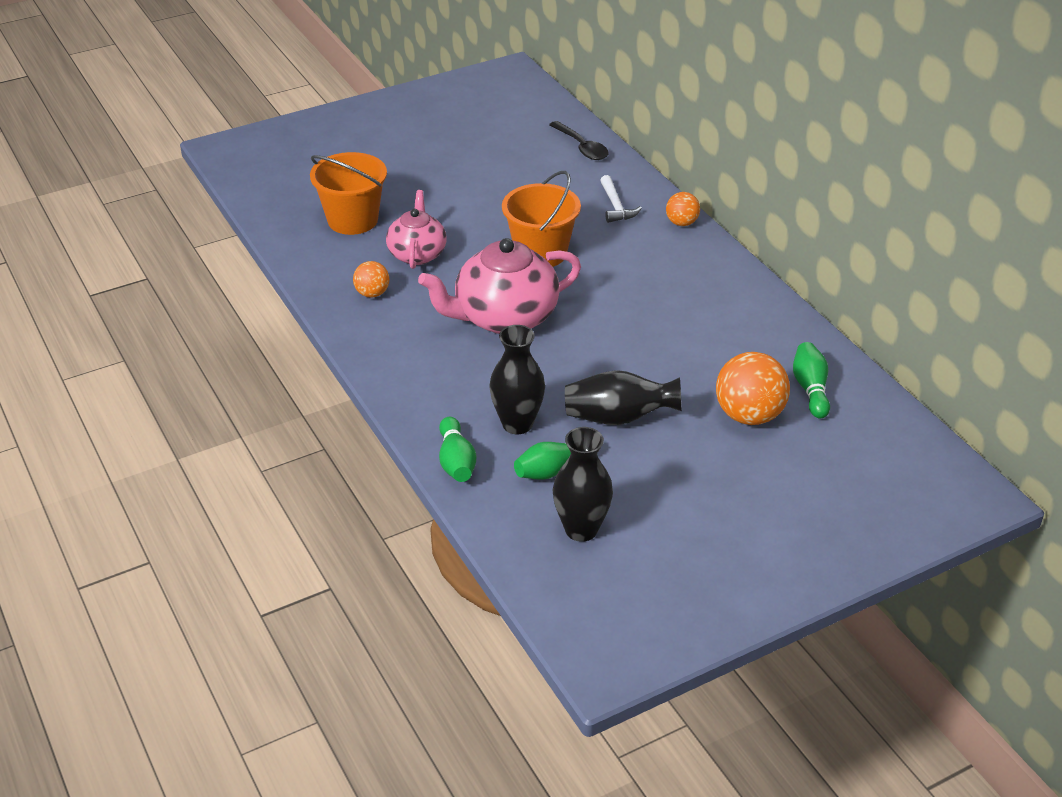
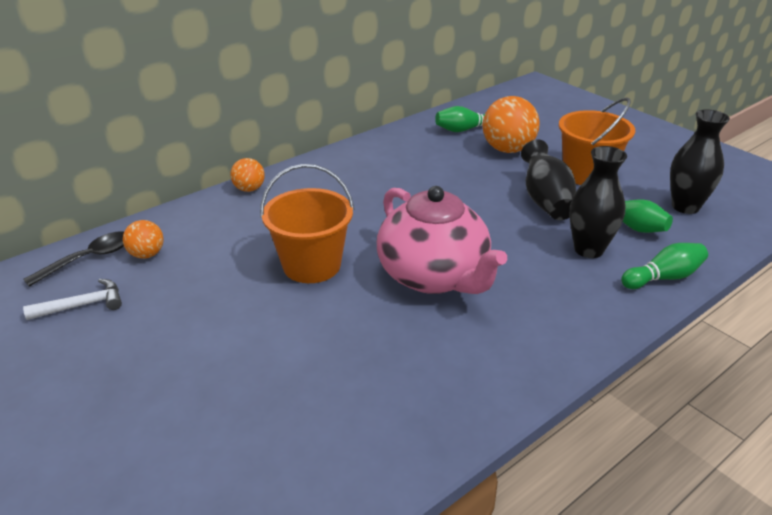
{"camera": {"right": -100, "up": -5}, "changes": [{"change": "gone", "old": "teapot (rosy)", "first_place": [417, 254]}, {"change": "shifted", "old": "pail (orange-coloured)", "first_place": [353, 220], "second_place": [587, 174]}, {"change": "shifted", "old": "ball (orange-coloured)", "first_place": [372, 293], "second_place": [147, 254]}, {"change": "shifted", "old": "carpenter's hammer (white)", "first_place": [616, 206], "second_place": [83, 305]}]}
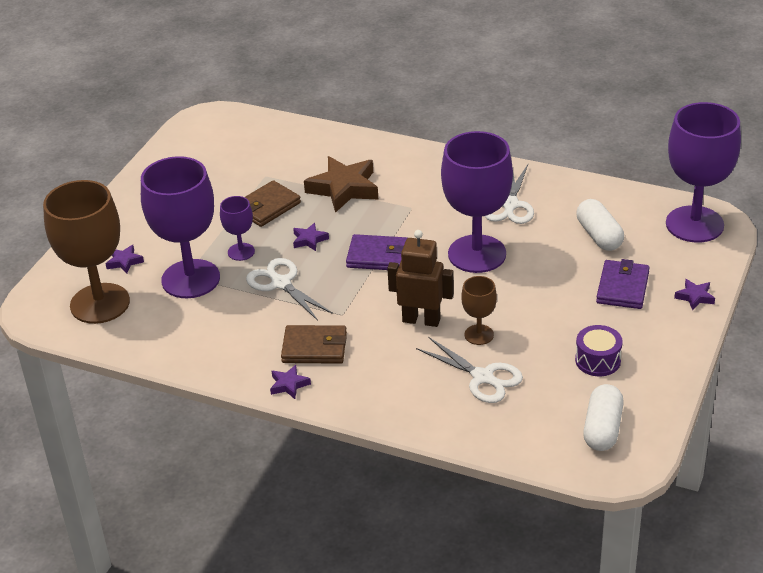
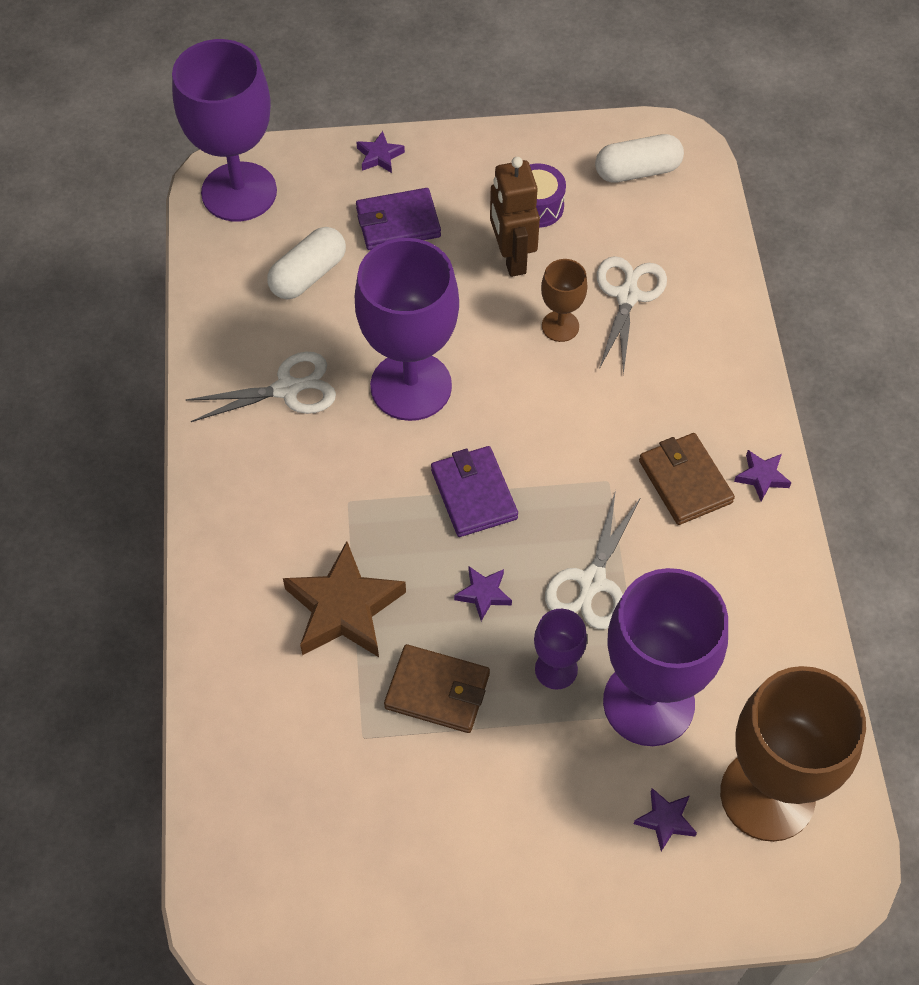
{"camera": {"right": -120, "up": 20}, "changes": [{"change": "shifted", "old": "toy robot (russet)", "first_place": [421, 320], "second_place": [511, 258]}]}
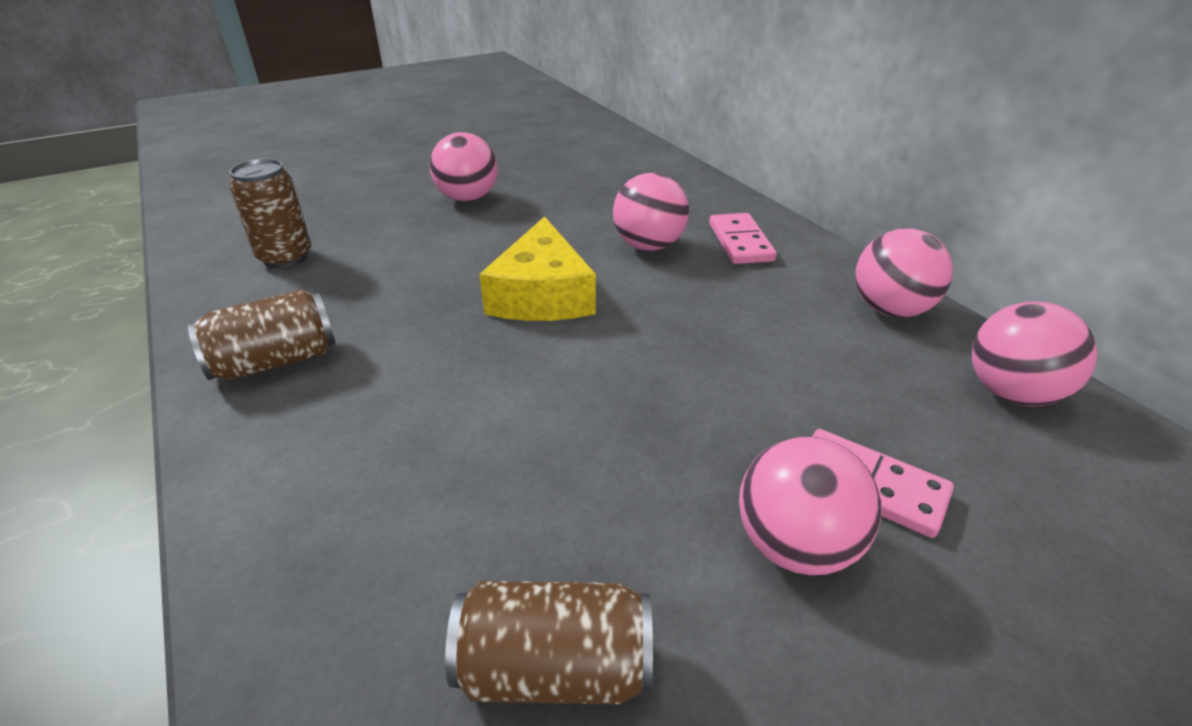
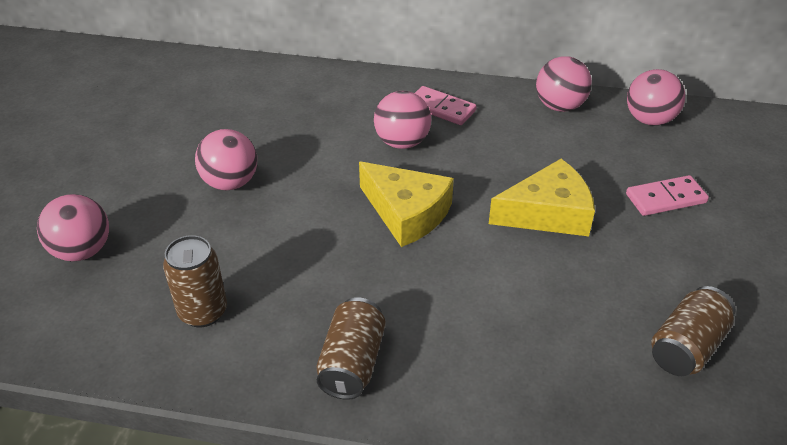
{"camera": {"right": -50, "up": 5}, "changes": [{"change": "new", "new": "cheese wedge (bright yellow)", "second_place": [548, 213]}, {"change": "shifted", "old": "ball (rosy)", "first_place": [795, 545], "second_place": [82, 251]}]}
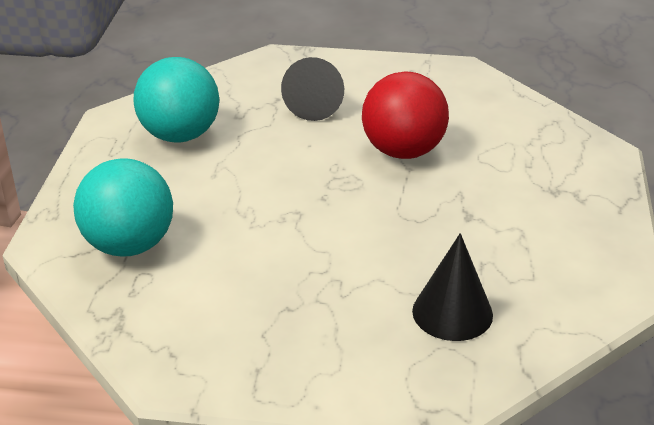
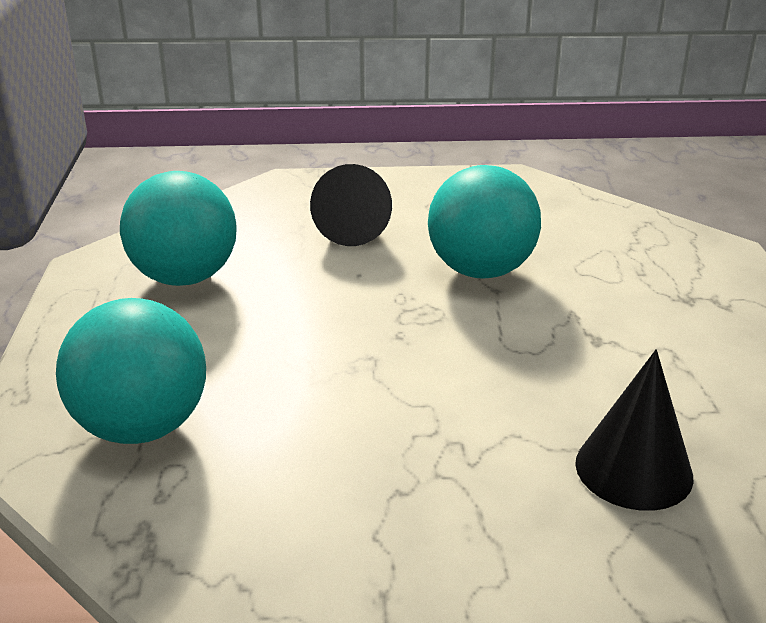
{"camera": {"right": -10, "up": -5}, "changes": [{"change": "repainted", "old": "ball (red)", "new": "ball (turquoise)", "first_place": [403, 151], "second_place": [481, 271]}]}
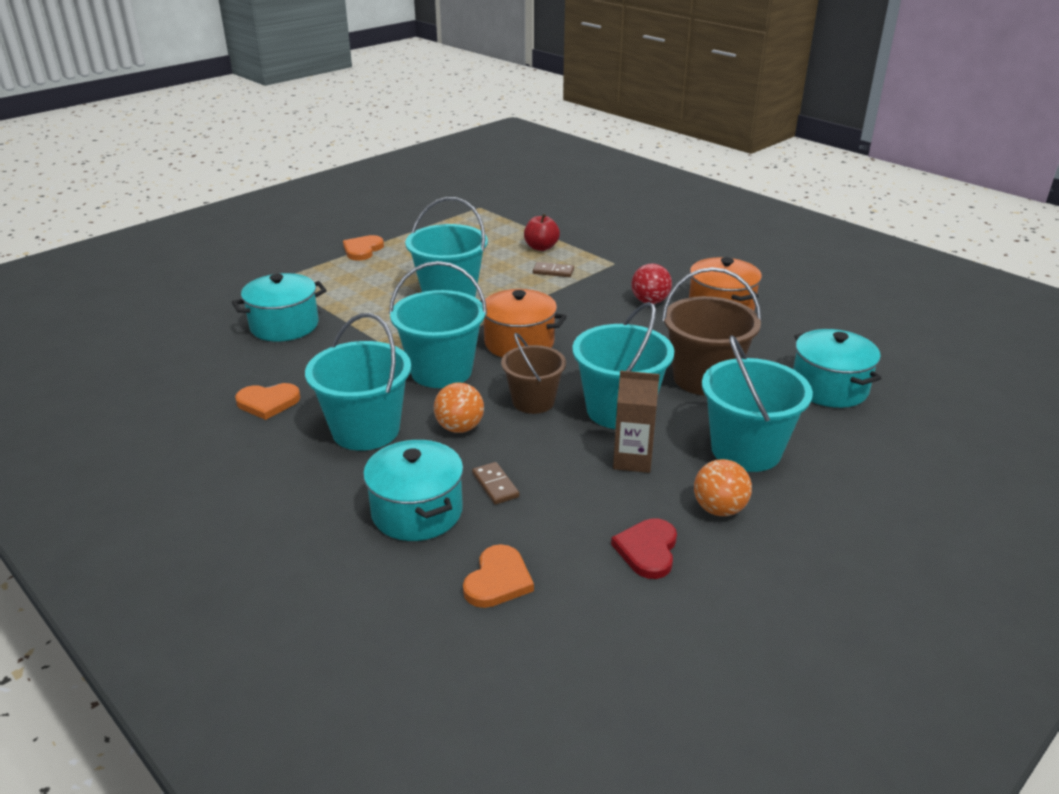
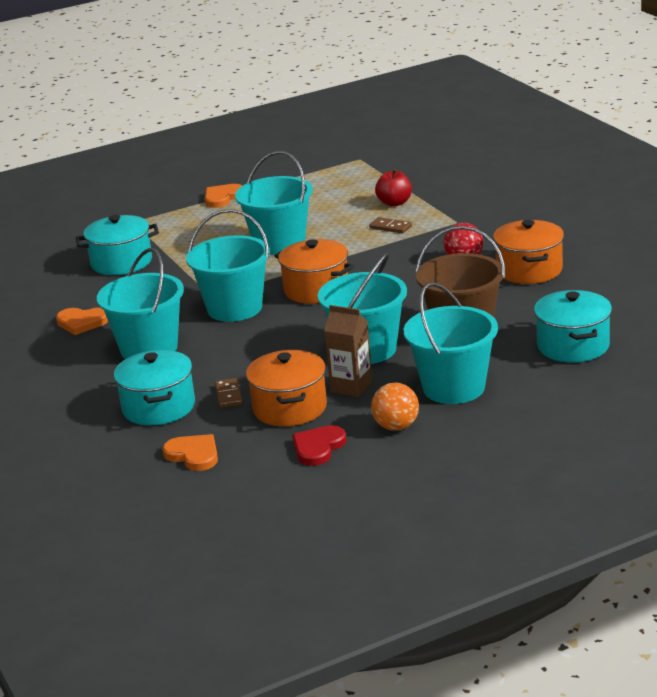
{"camera": {"right": 20, "up": -5}, "changes": [{"change": "gone", "old": "ball (orange-coloured)", "first_place": [459, 428]}, {"change": "gone", "old": "pail (russet)", "first_place": [533, 401]}, {"change": "new", "new": "pot (orange-coloured)", "second_place": [290, 408]}, {"change": "rotated", "old": "heart shape (orange-coloured)", "first_place": [498, 580], "second_place": [193, 455], "degrees": -90}]}
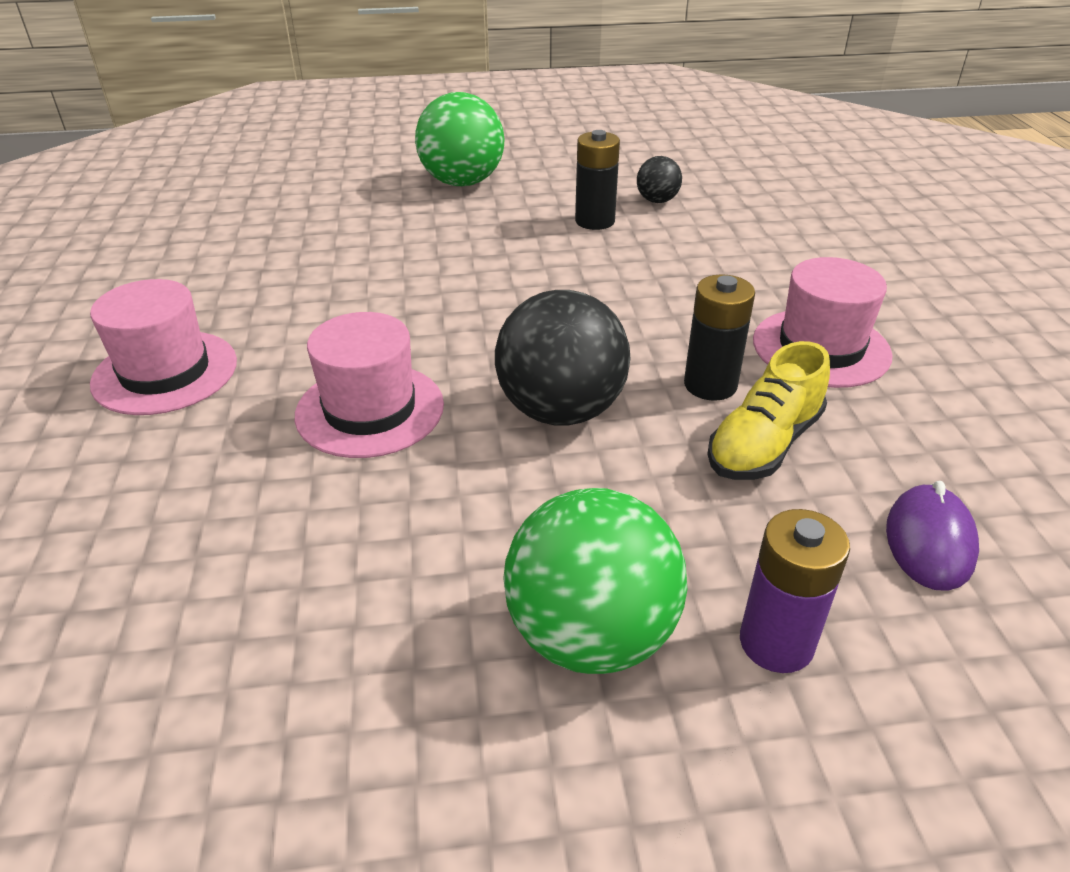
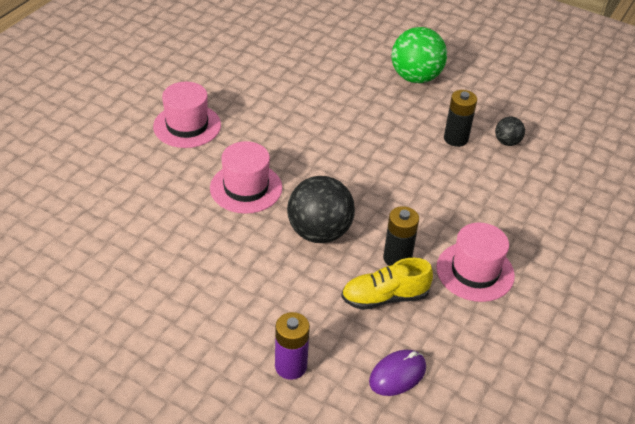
{"camera": {"right": 35, "up": 5}, "changes": [{"change": "gone", "old": "ball (leaf-green)", "first_place": [591, 635]}]}
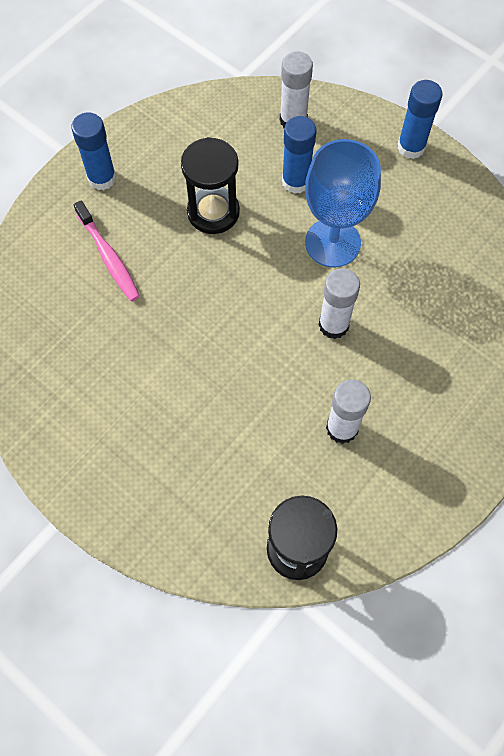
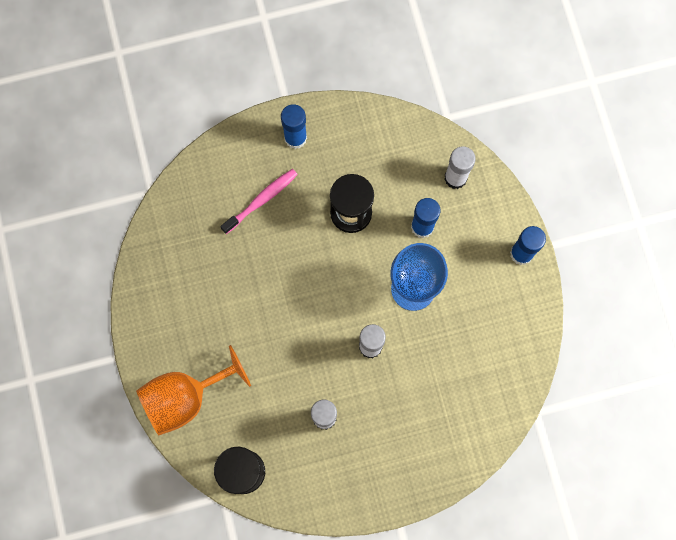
{"camera": {"right": 35, "up": 10}, "changes": [{"change": "new", "new": "chalice (orange-coloured)", "second_place": [185, 397]}, {"change": "rotated", "old": "tooth brush (rosy)", "first_place": [108, 257], "second_place": [261, 200], "degrees": -135}]}
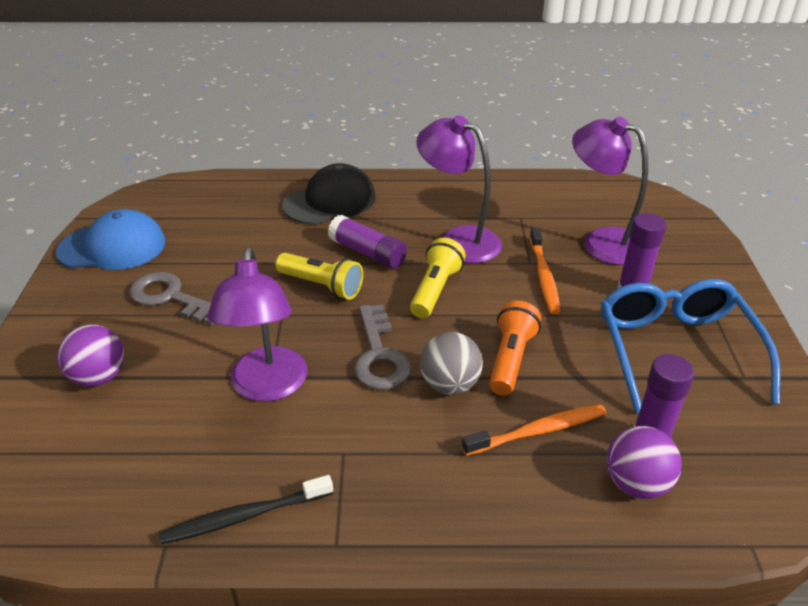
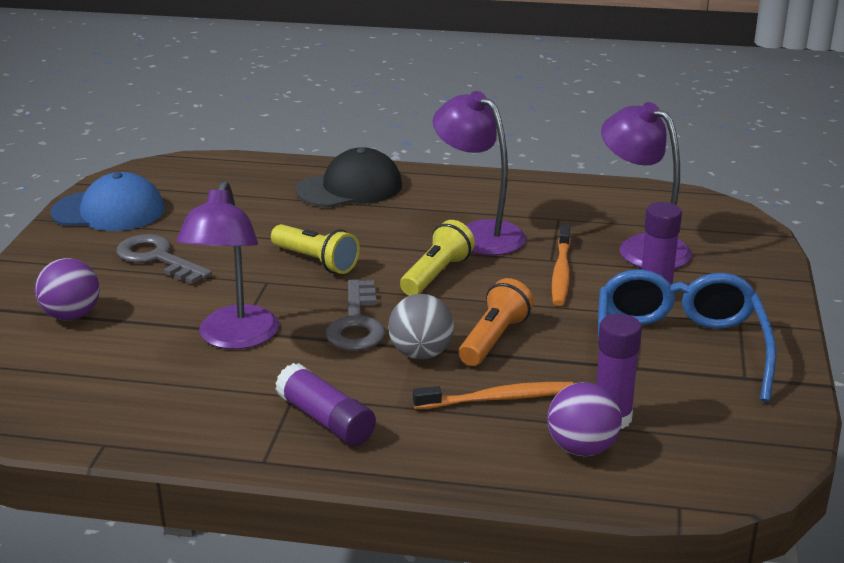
{"camera": {"right": 10, "up": -10}, "changes": [{"change": "gone", "old": "tooth brush (black)", "first_place": [244, 516]}, {"change": "shifted", "old": "stick of glue (royal purple)", "first_place": [367, 253], "second_place": [326, 420]}]}
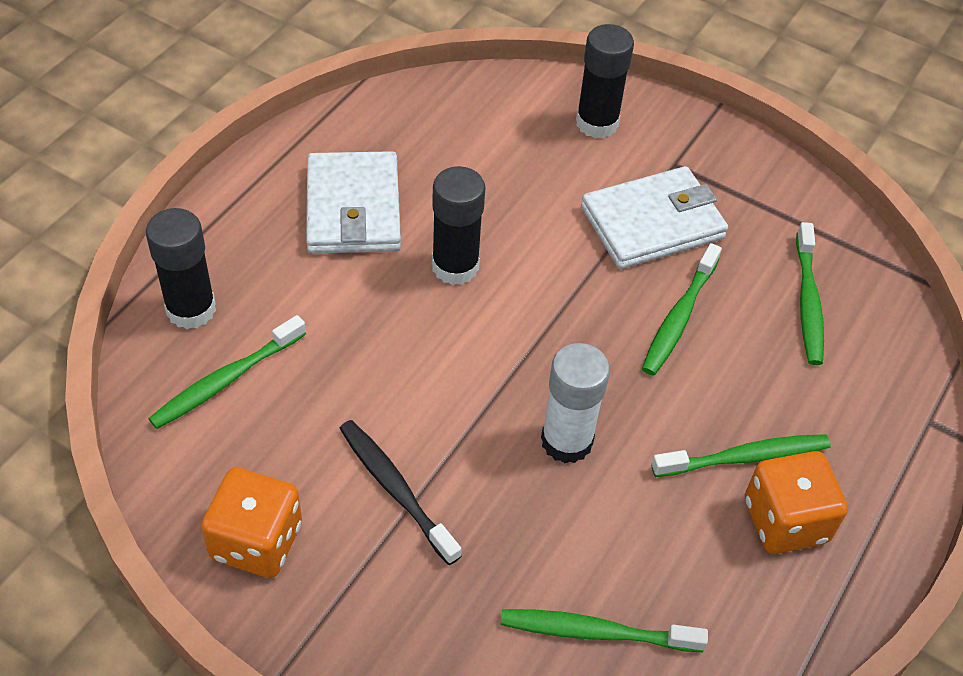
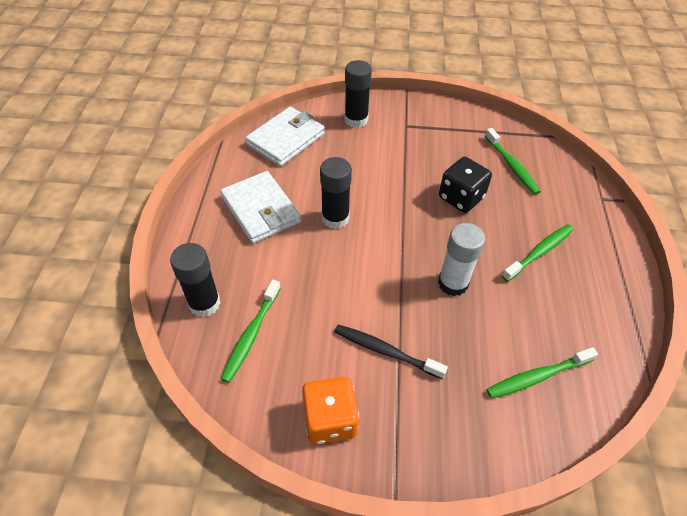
{"camera": {"right": -25, "up": 0}, "changes": [{"change": "gone", "old": "dice (orange-coloured)", "first_place": [785, 521]}, {"change": "shifted", "old": "billfold (white)", "first_place": [652, 223], "second_place": [285, 139]}, {"change": "swapped", "old": "tooth brush (leaf-green)", "new": "dice (black)", "first_place": [679, 318], "second_place": [461, 198]}]}
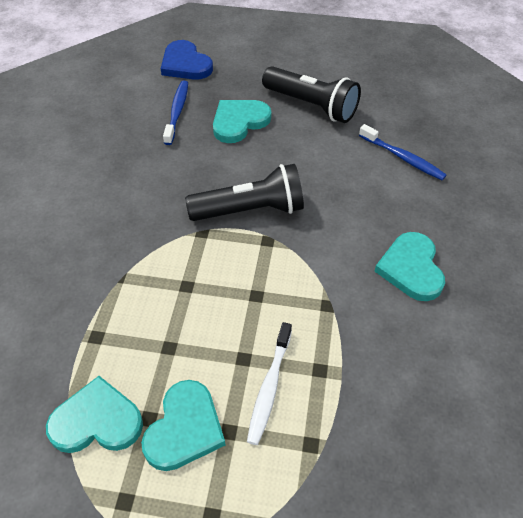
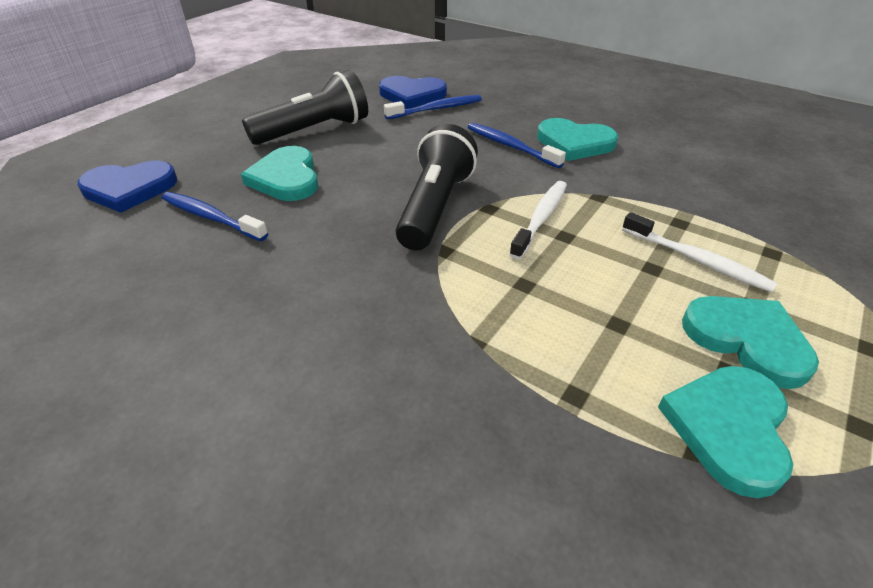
{"camera": {"right": -65, "up": -10}, "changes": [{"change": "new", "new": "heart shape (cobalt)", "second_place": [412, 95]}, {"change": "new", "new": "tooth brush (cobalt)", "second_place": [510, 146]}, {"change": "new", "new": "tooth brush (white)", "second_place": [540, 218]}]}
